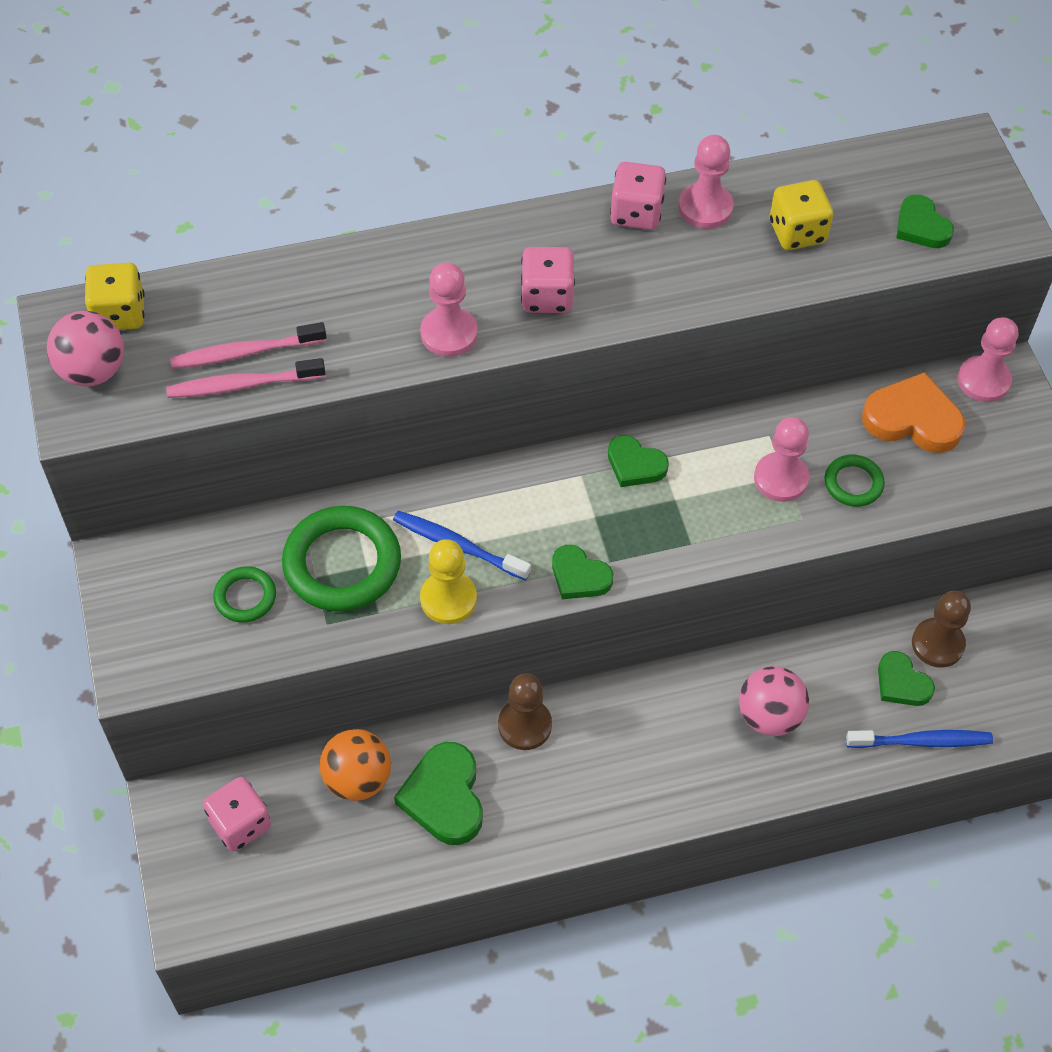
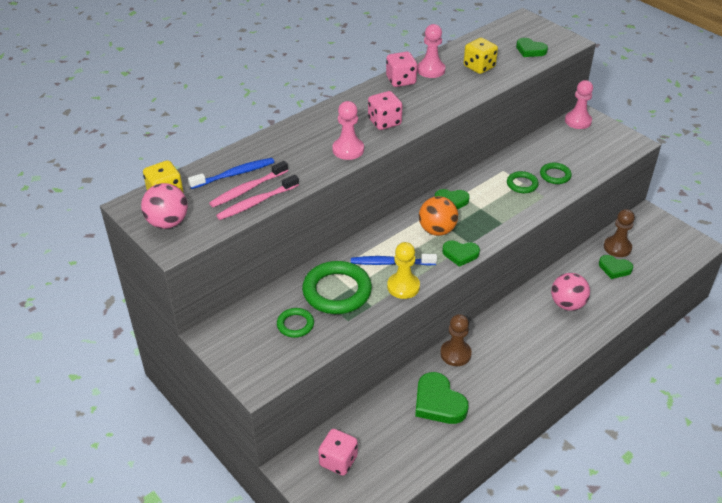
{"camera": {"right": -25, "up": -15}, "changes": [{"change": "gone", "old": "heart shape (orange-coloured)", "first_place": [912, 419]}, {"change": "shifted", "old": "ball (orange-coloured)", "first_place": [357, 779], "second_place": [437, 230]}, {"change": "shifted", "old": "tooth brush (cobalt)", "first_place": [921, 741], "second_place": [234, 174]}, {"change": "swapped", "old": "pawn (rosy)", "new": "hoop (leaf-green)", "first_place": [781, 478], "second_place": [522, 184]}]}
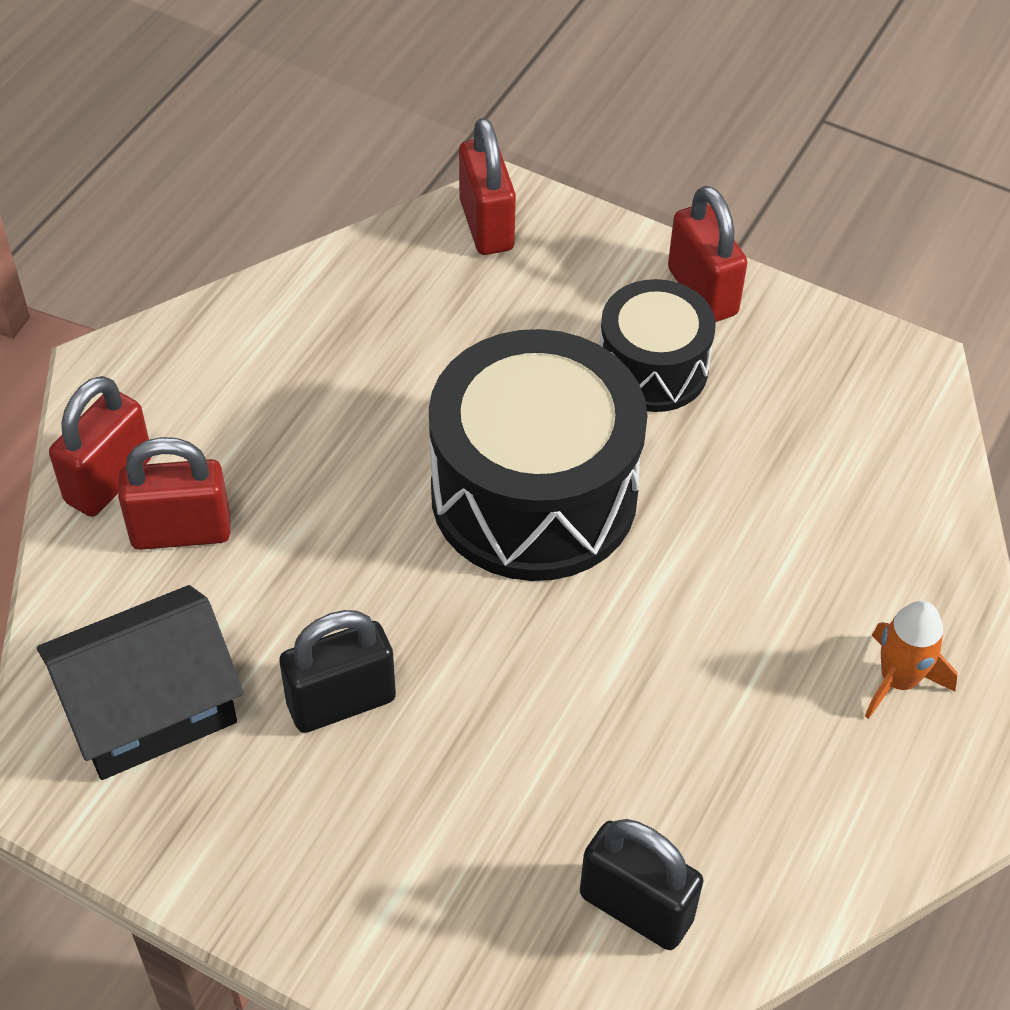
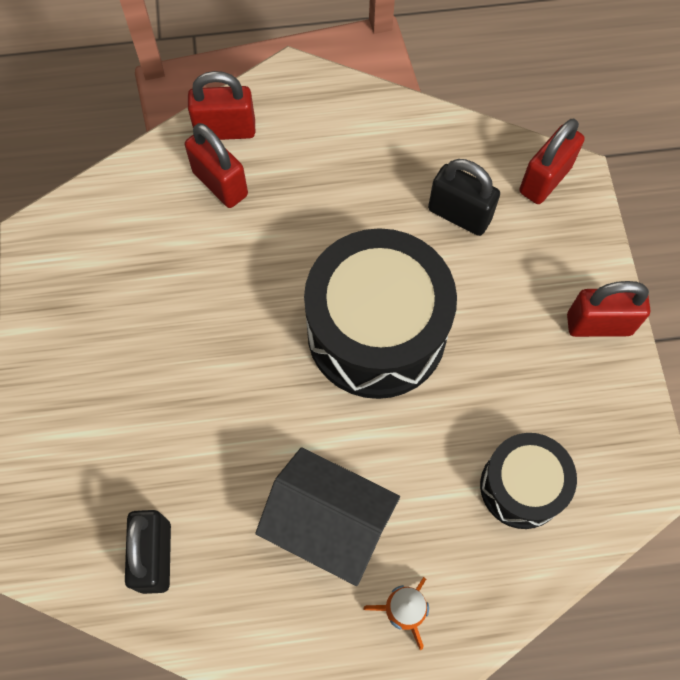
{"camera": {"right": 55, "up": 15}, "changes": [{"change": "shifted", "old": "cottage (black)", "first_place": [150, 708], "second_place": [328, 523]}, {"change": "shifted", "old": "small lock (black)", "first_place": [341, 702], "second_place": [459, 214]}, {"change": "shifted", "old": "drum (black)", "first_place": [652, 368], "second_place": [521, 487]}, {"change": "rotated", "old": "small lock (red)", "first_place": [702, 292], "second_place": [599, 324], "degrees": 60}]}
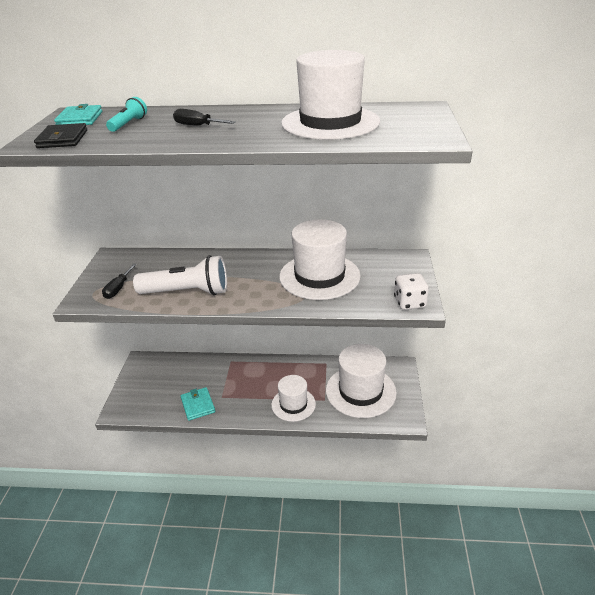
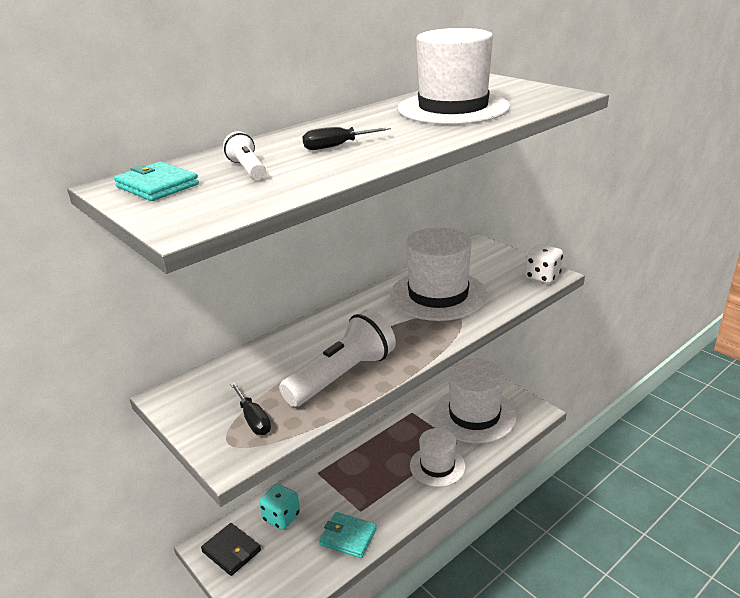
{"camera": {"right": -45, "up": -5}, "changes": [{"change": "new", "new": "dice (turquoise)", "second_place": [281, 517]}, {"change": "shifted", "old": "billfold (black)", "first_place": [62, 139], "second_place": [231, 551]}, {"change": "repainted", "old": "pocket torch (turquoise)", "new": "pocket torch (white)", "first_place": [128, 124], "second_place": [247, 169]}]}
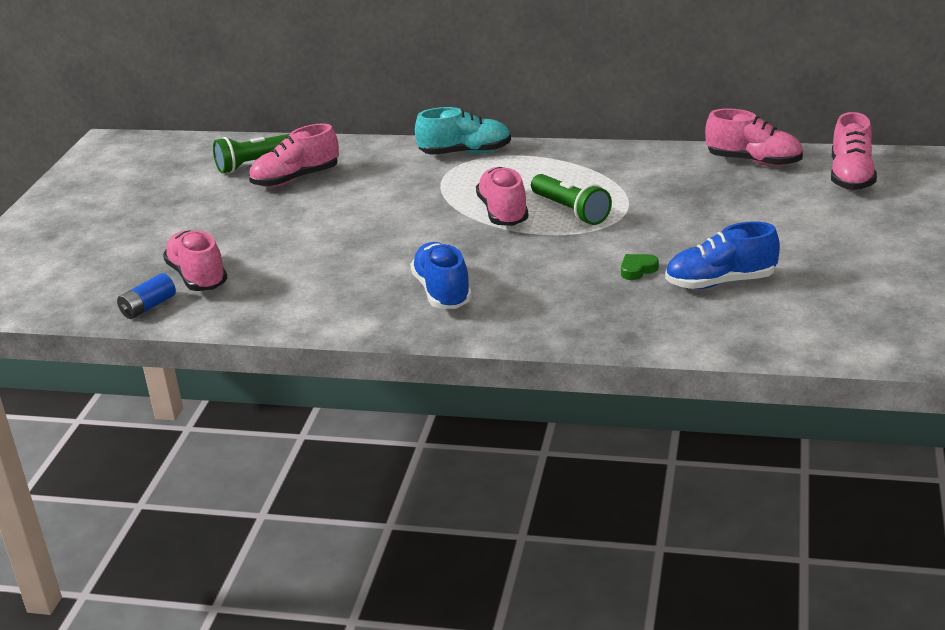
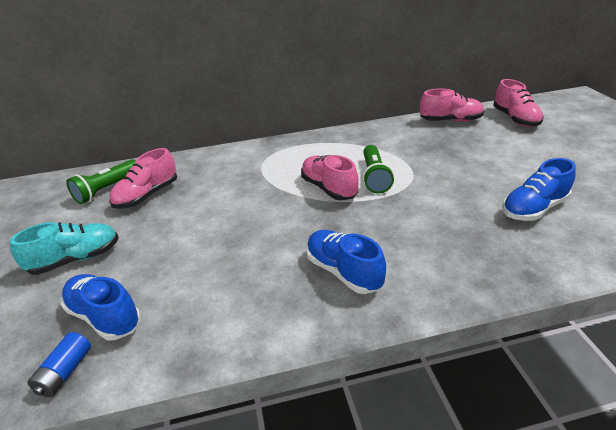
{"camera": {"right": -25, "up": 5}, "changes": [{"change": "gone", "old": "heart shape (leaf-green)", "first_place": [637, 270]}, {"change": "shifted", "old": "lace-up shoe (turquoise)", "first_place": [465, 153], "second_place": [76, 259]}, {"change": "repainted", "old": "lace-up shoe (rosy)", "new": "lace-up shoe (cobalt)", "first_place": [198, 277], "second_place": [105, 317]}, {"change": "rotated", "old": "pocket torch (leaf-green)", "first_place": [570, 211], "second_place": [374, 177], "degrees": 60}]}
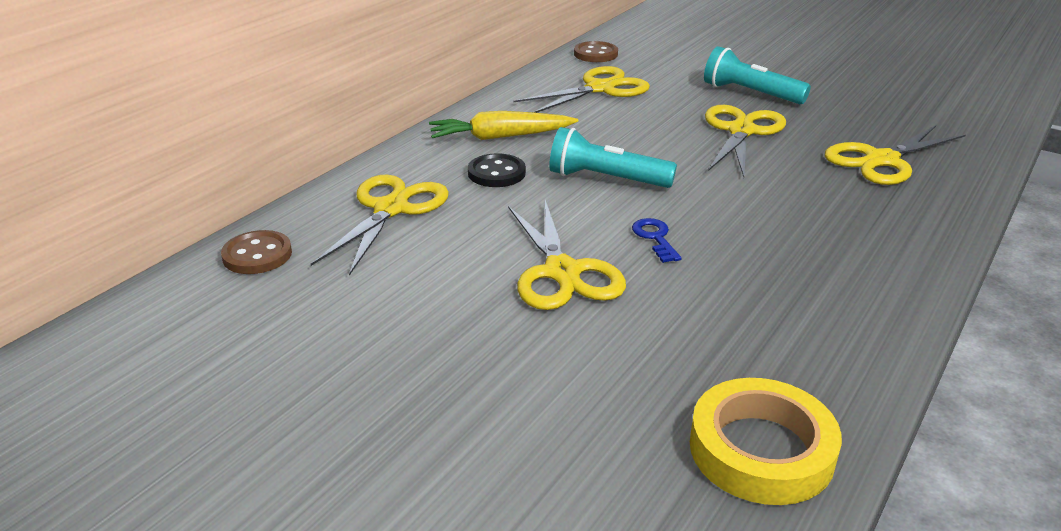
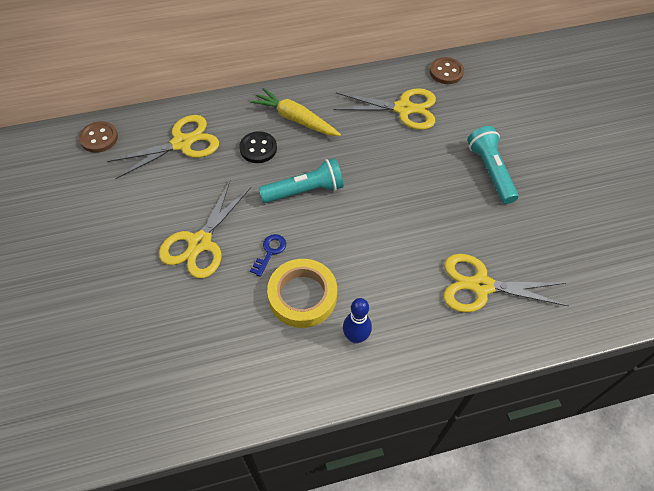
{"camera": {"right": 40, "up": 25}, "changes": [{"change": "gone", "old": "shears (bright yellow)", "first_place": [741, 131]}, {"change": "new", "new": "tenpin (cobalt)", "second_place": [355, 337]}, {"change": "shifted", "old": "roll of tape (bright yellow)", "first_place": [761, 450], "second_place": [302, 296]}, {"change": "rotated", "old": "pocket torch (turquoise)", "first_place": [606, 179], "second_place": [304, 191], "degrees": 105}]}
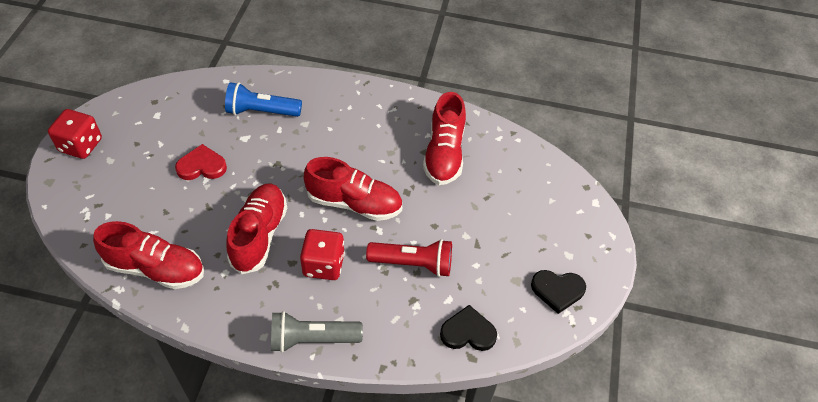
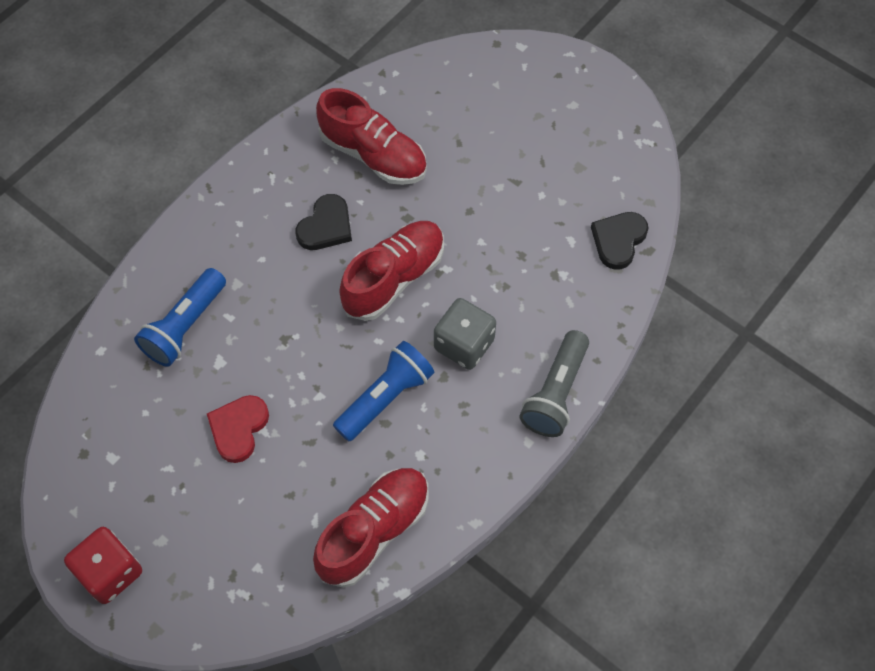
{"camera": {"right": -60, "up": 10}, "changes": [{"change": "gone", "old": "pocket torch (red)", "first_place": [413, 264]}, {"change": "shifted", "old": "heart shape (black)", "first_place": [557, 290], "second_place": [326, 226]}, {"change": "swapped", "old": "lace-up shoe (red)", "new": "pocket torch (cobalt)", "first_place": [259, 235], "second_place": [385, 398]}, {"change": "repainted", "old": "dice (red)", "new": "dice (grey)", "first_place": [323, 265], "second_place": [464, 344]}]}
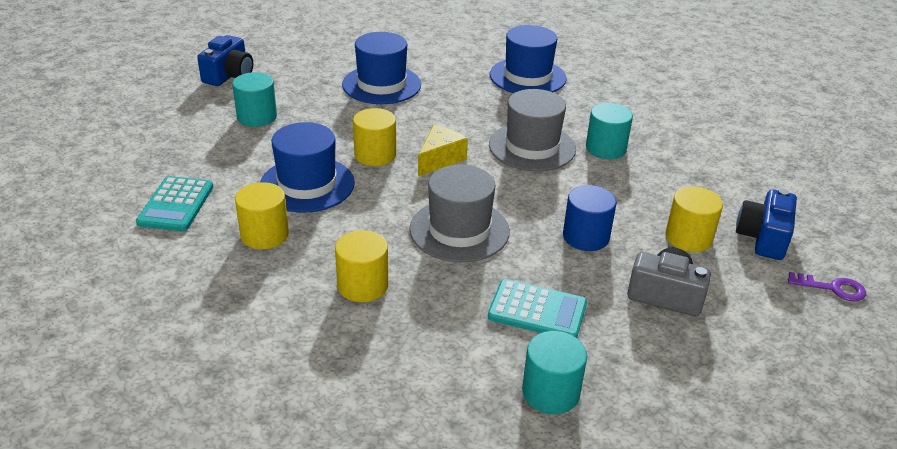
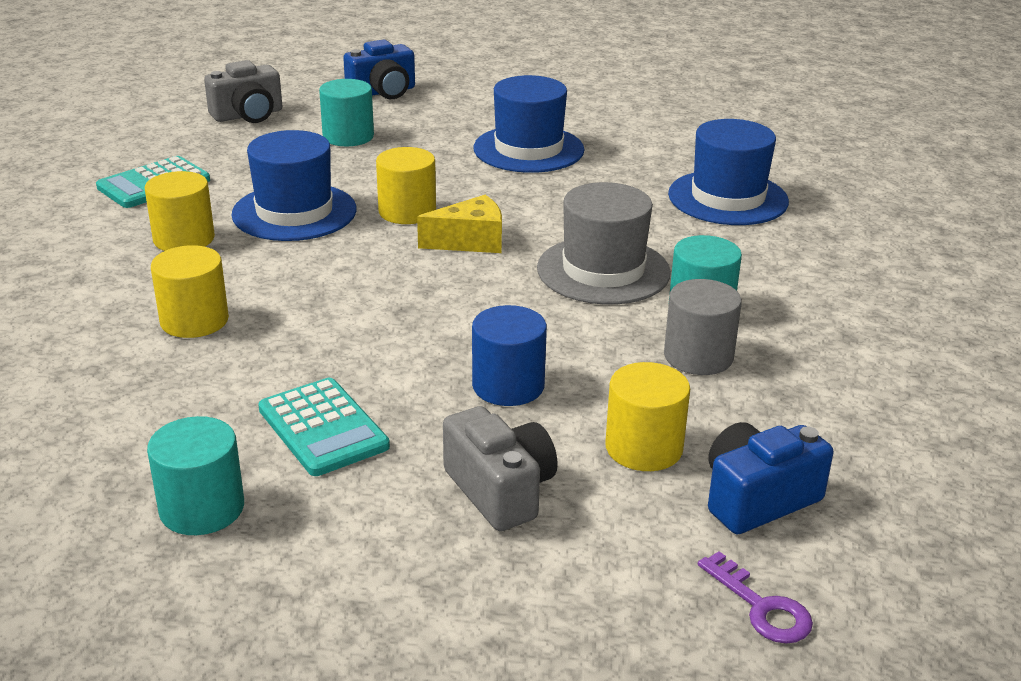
{"camera": {"right": 40, "up": -5}, "changes": [{"change": "gone", "old": "top hat (grey)", "first_place": [459, 230]}, {"change": "new", "new": "compact camera (grey)", "second_place": [248, 115]}, {"change": "new", "new": "cylinder (grey)", "second_place": [698, 356]}]}
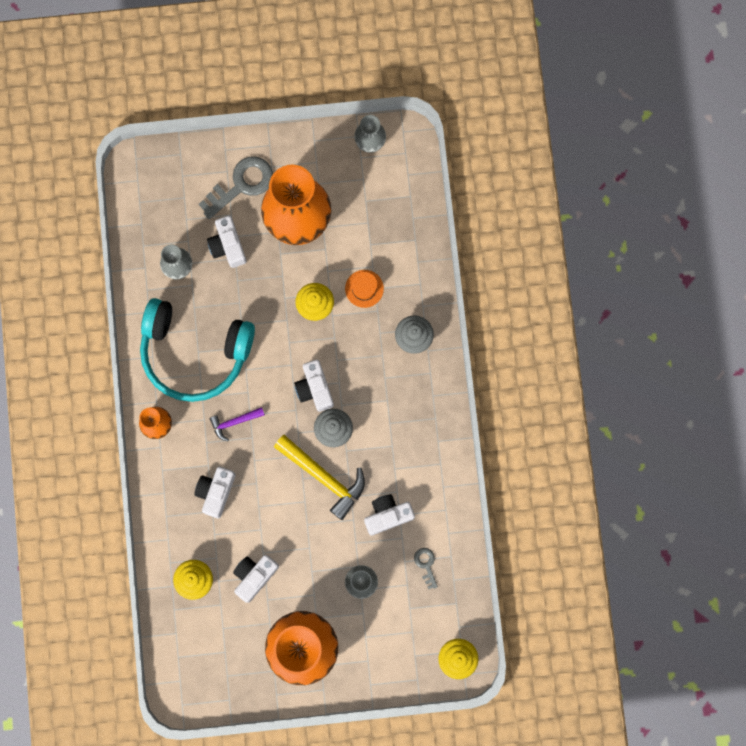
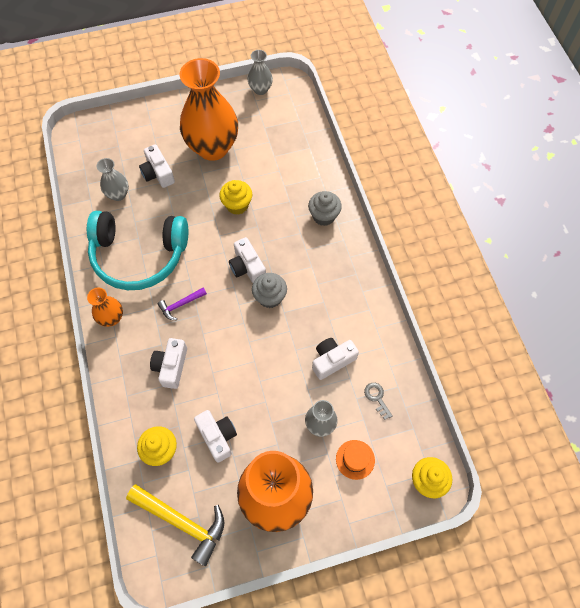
{"camera": {"right": -10, "up": -15}, "changes": [{"change": "gone", "old": "latchkey (grey)", "first_place": [241, 184]}, {"change": "shifted", "old": "carpenter's hammer (bright yellow)", "first_place": [324, 477], "second_place": [182, 522]}, {"change": "shifted", "old": "top hat (orange-coloured)", "first_place": [364, 288], "second_place": [355, 459]}, {"change": "rotated", "old": "compact camera (white)", "first_place": [254, 576], "second_place": [217, 436], "degrees": 120}]}
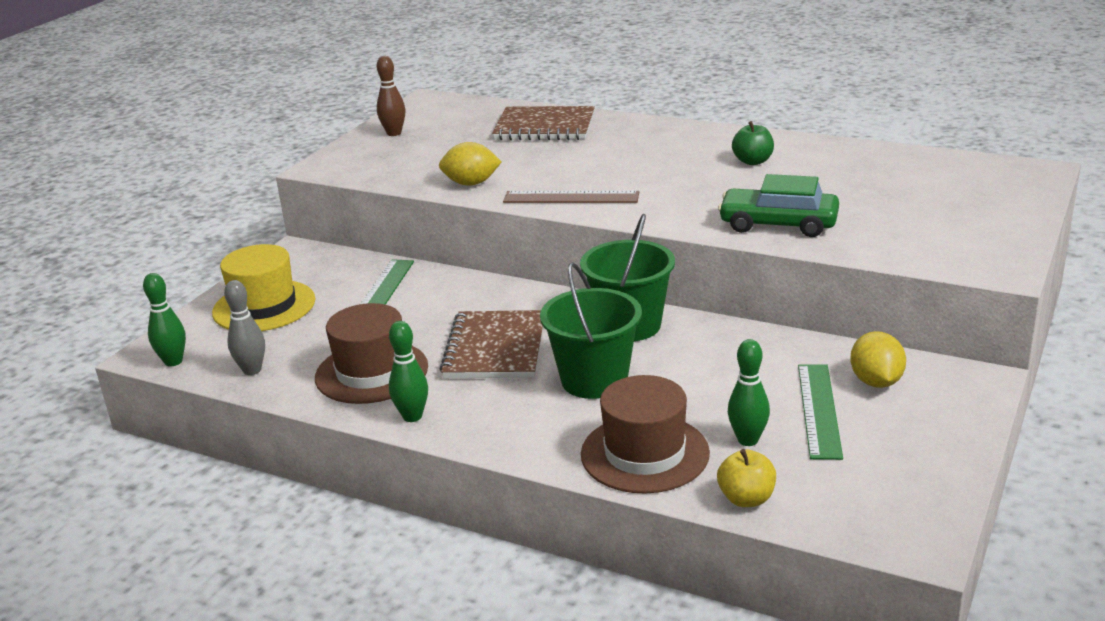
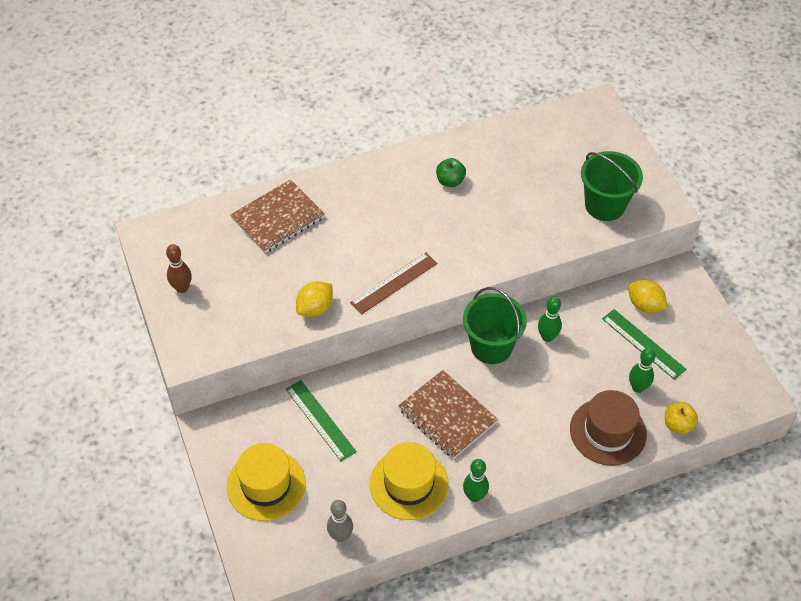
{"camera": {"right": -50, "up": 25}, "changes": [{"change": "gone", "old": "automobile (leaf-green)", "first_place": [778, 224]}, {"change": "shifted", "old": "tenpin (leaf-green)", "first_place": [173, 361], "second_place": [547, 337]}, {"change": "shifted", "old": "pail (leaf-green)", "first_place": [594, 380], "second_place": [605, 205]}, {"change": "repainted", "old": "top hat (russet)", "new": "top hat (bright yellow)", "first_place": [371, 372], "second_place": [409, 484]}]}
